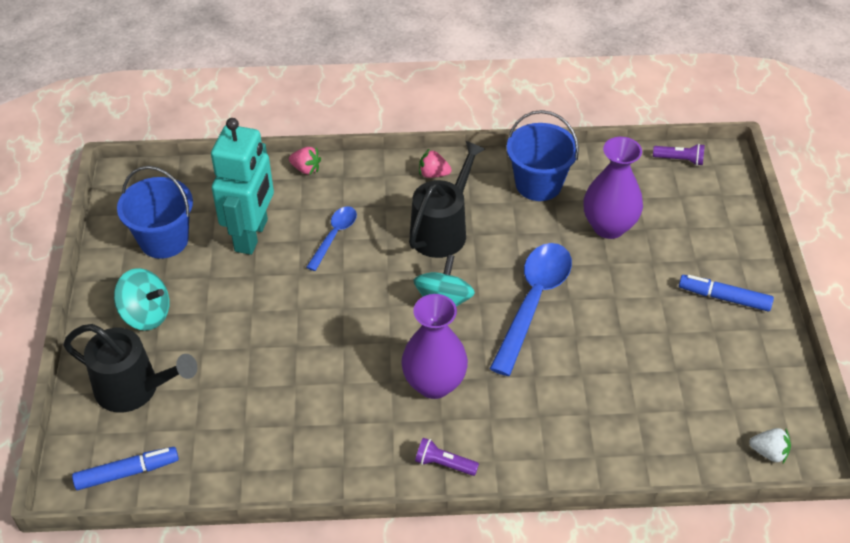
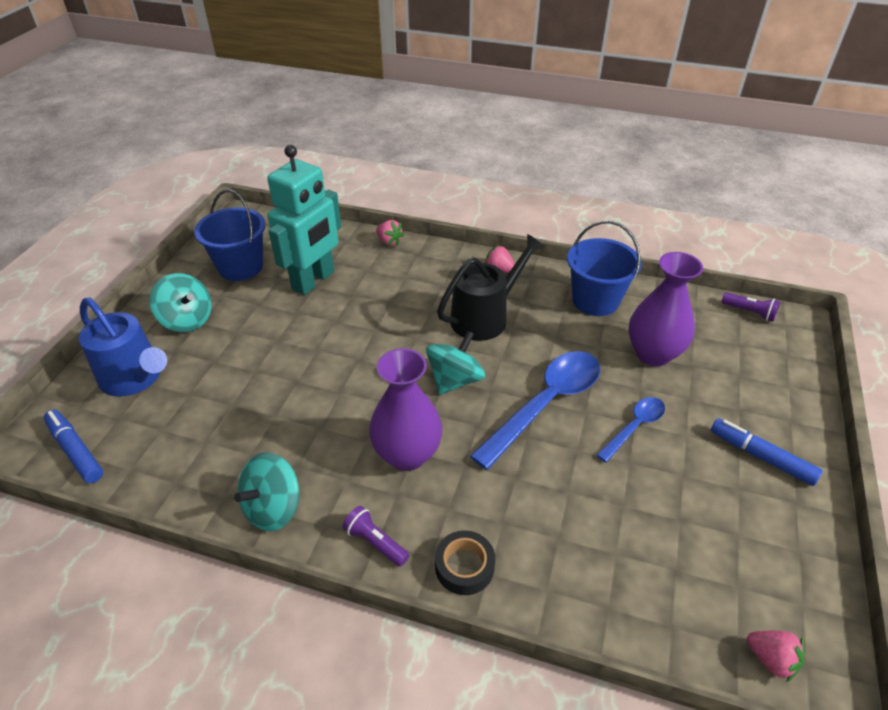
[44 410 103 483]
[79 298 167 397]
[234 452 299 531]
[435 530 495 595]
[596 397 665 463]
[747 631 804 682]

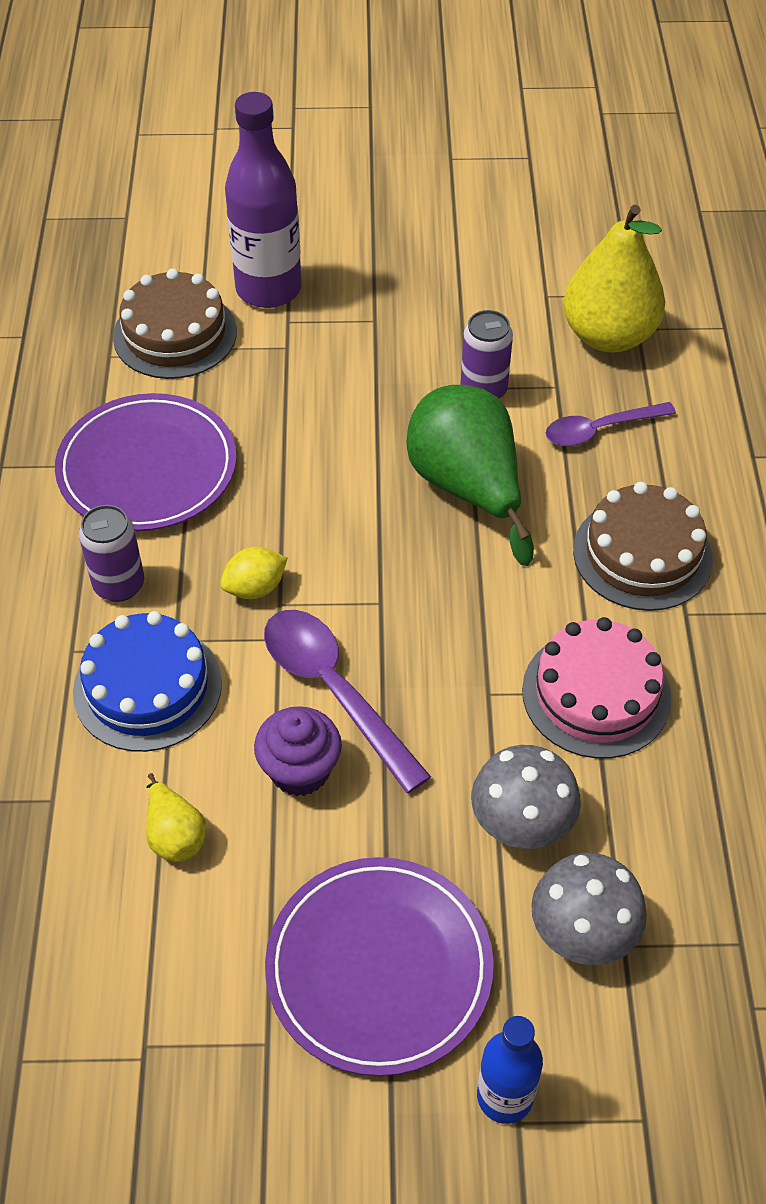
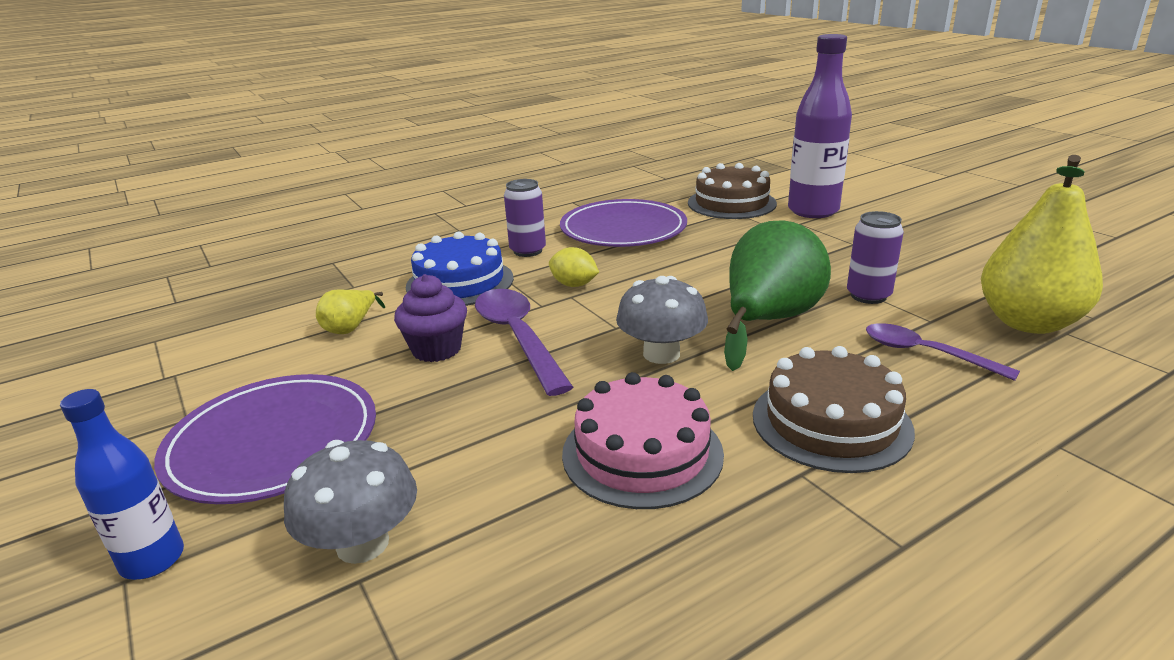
[475 289 573 396]
[616 276 708 364]

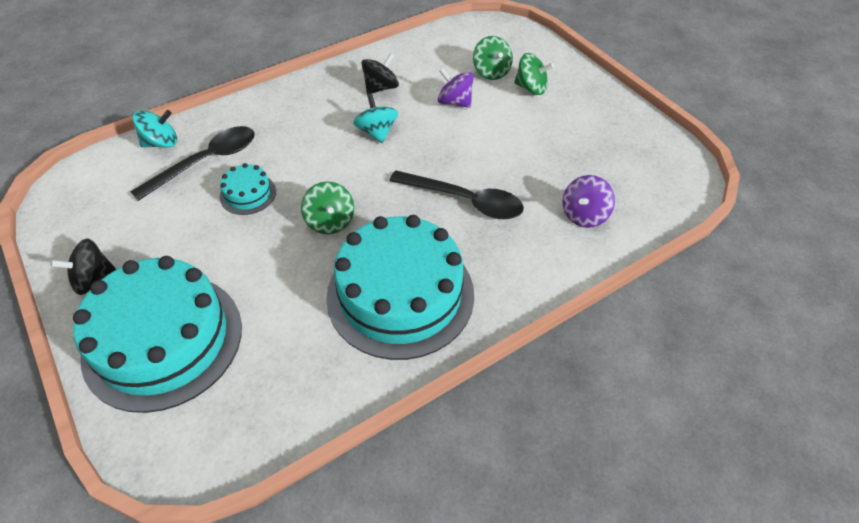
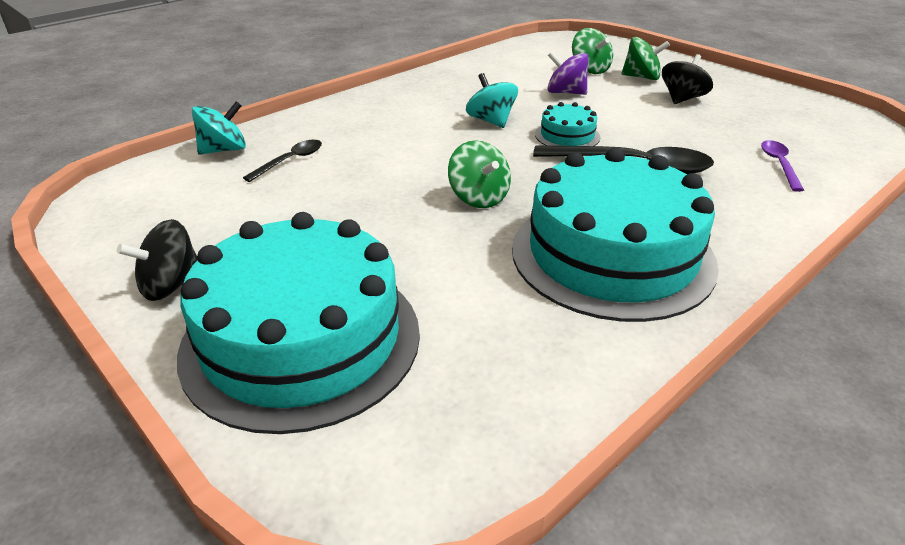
[243 140 322 182]
[535 102 600 146]
[662 54 713 104]
[761 140 804 192]

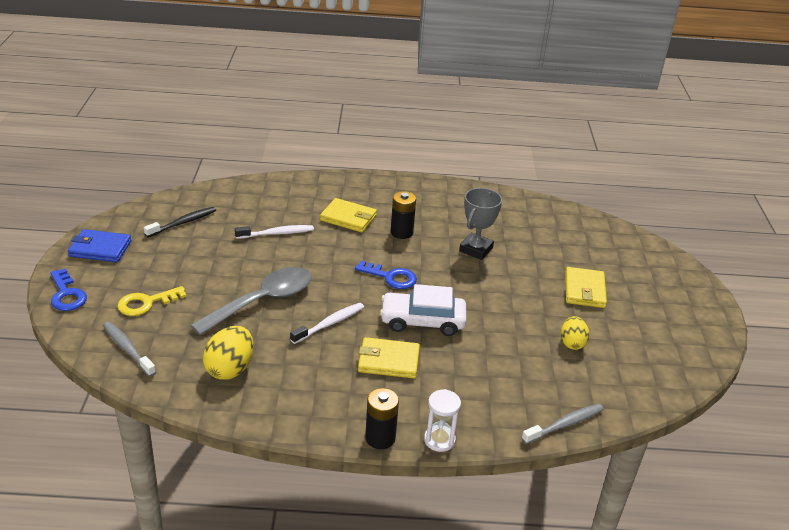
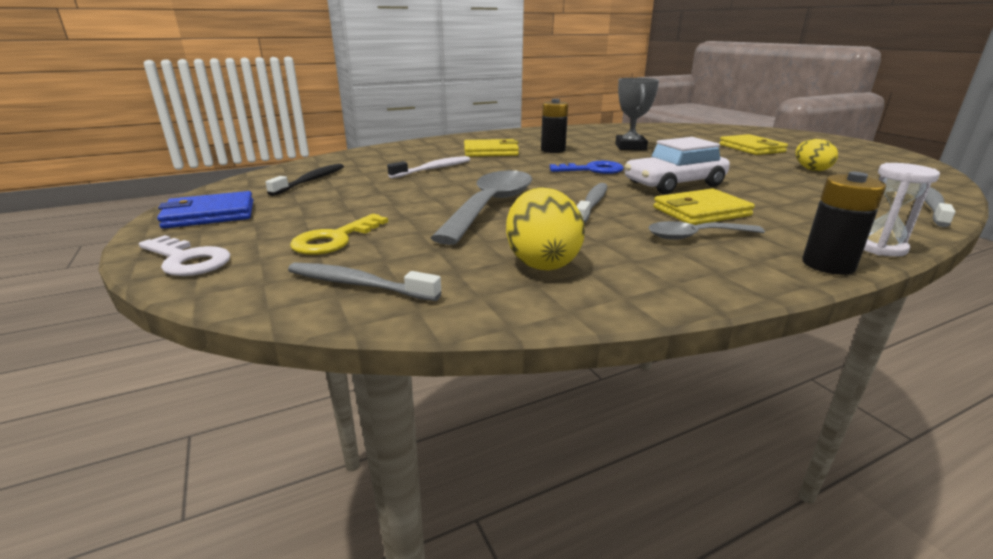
[139 235 231 276]
[577 183 607 223]
[648 221 765 240]

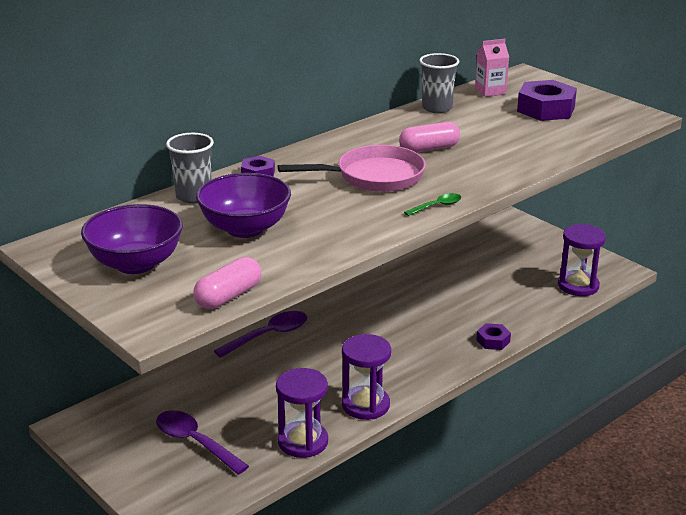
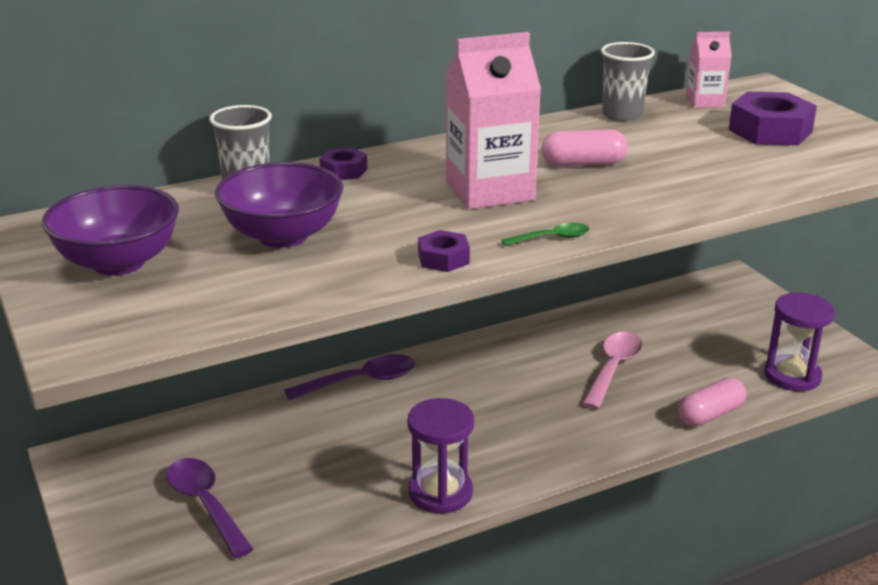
[418 230 470 272]
[446 32 541 209]
[582 332 643 409]
[678 377 746 427]
[276 368 328 458] (first image)

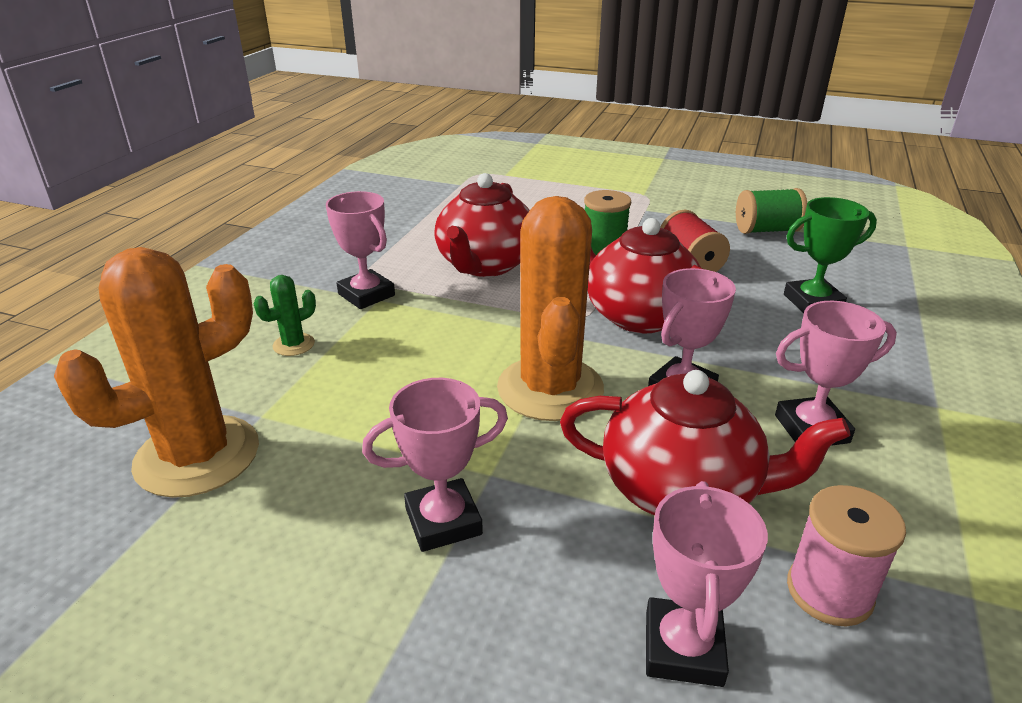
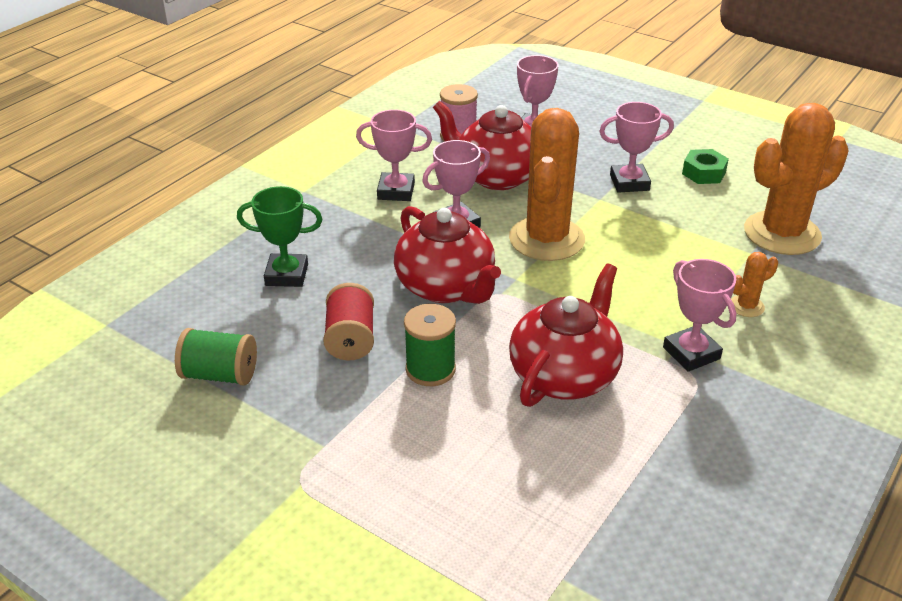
[682 149 729 184]
[731 252 778 317]

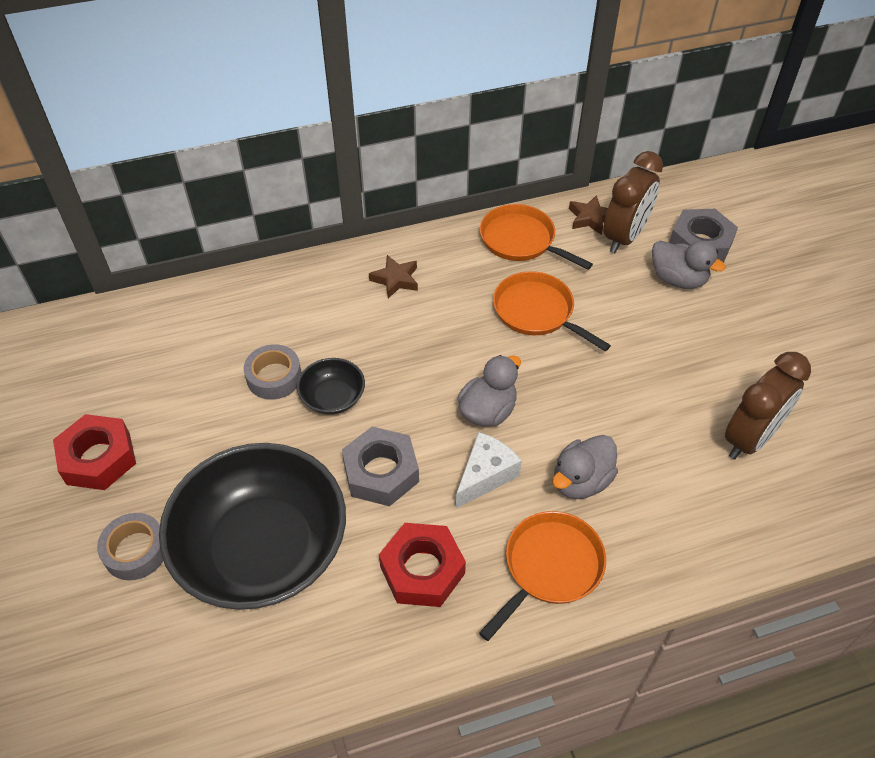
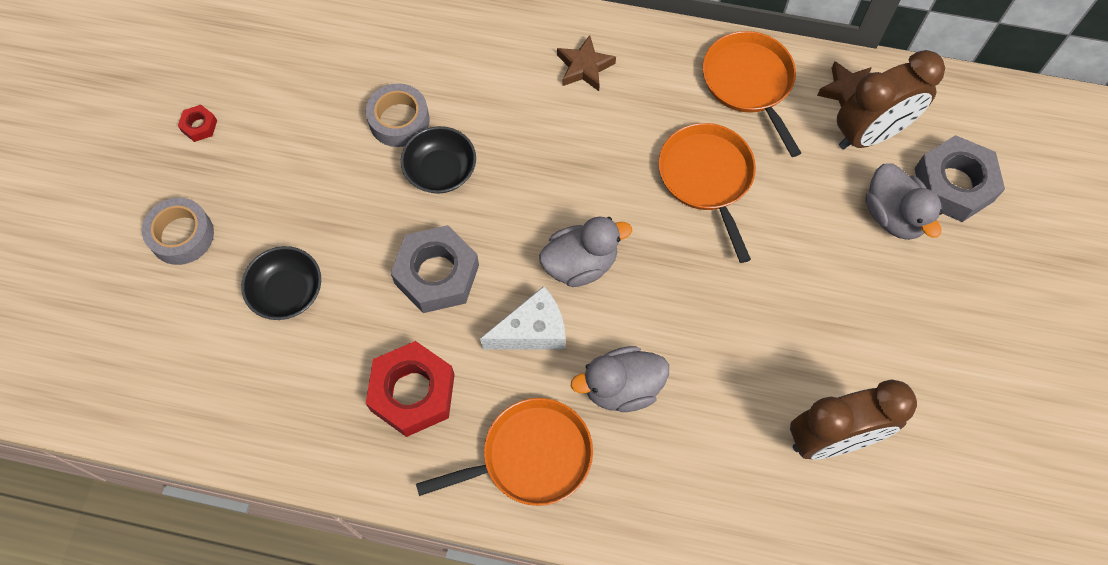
[178 105 217 142]
[241 246 321 320]

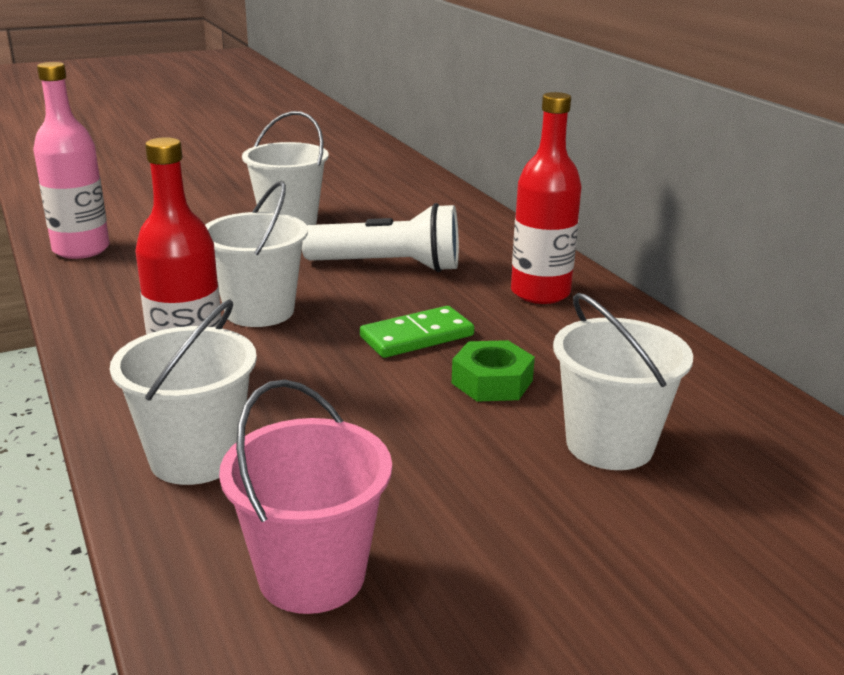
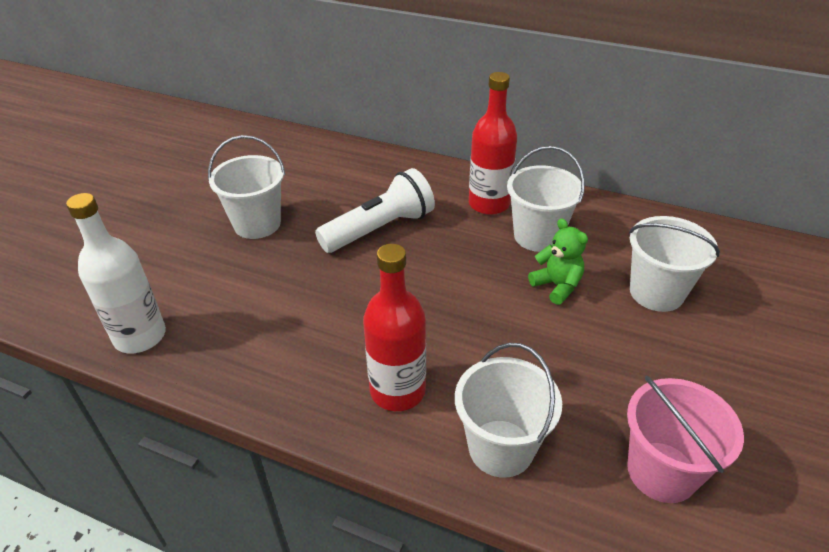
[66 193 166 354]
[507 146 585 252]
[528 218 588 305]
[360 306 474 358] (first image)

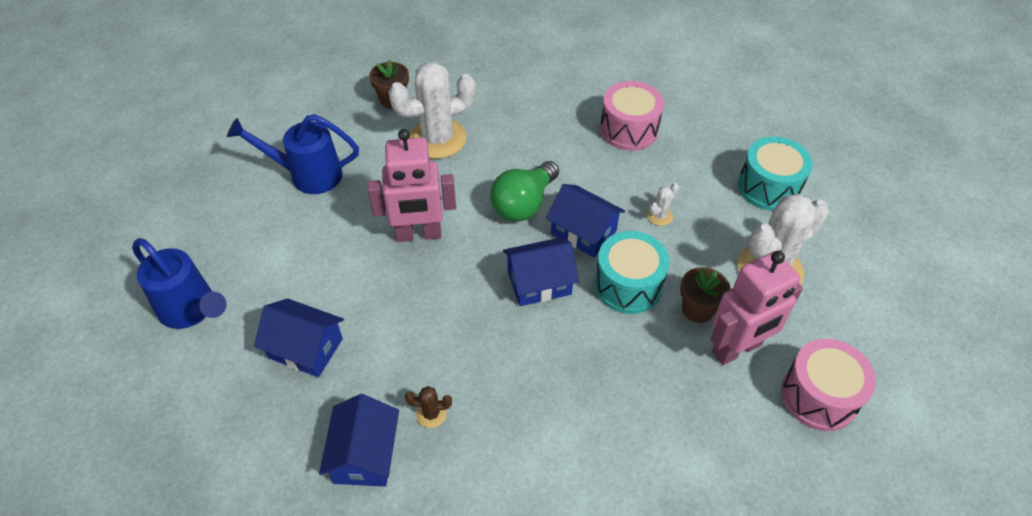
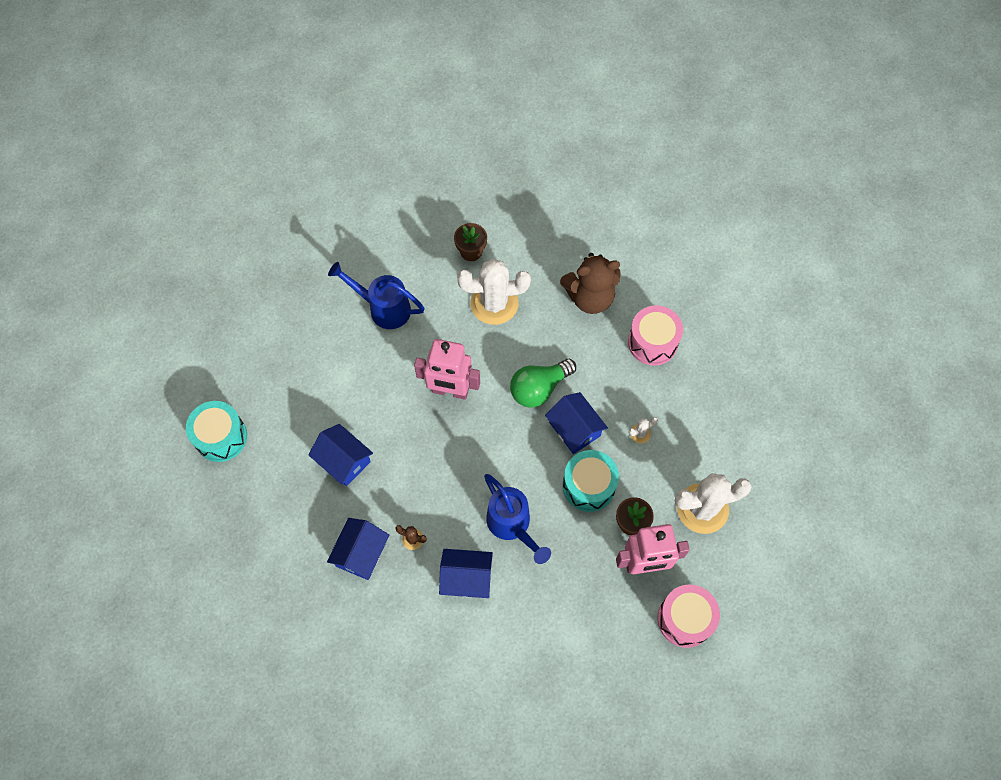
[186 401 247 462]
[439 549 493 598]
[484 474 551 564]
[560 253 621 314]

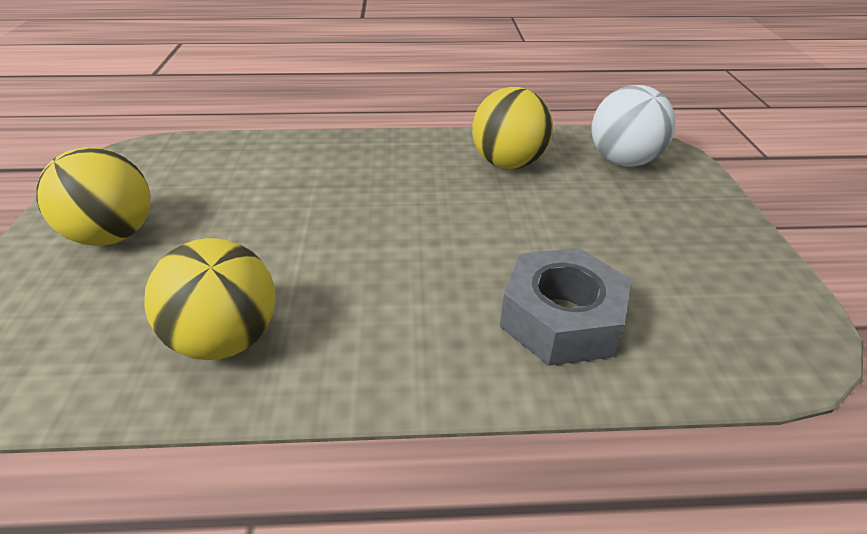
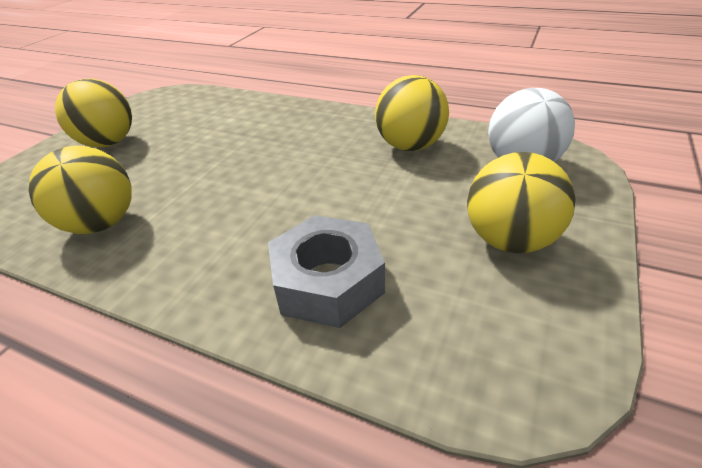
[467 152 576 253]

